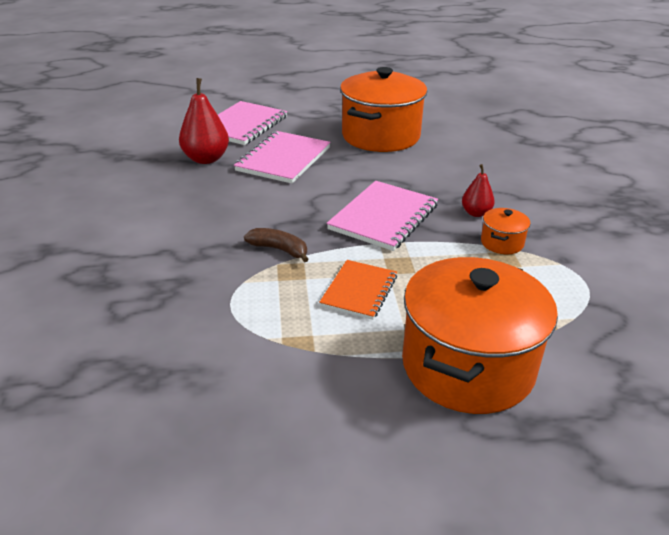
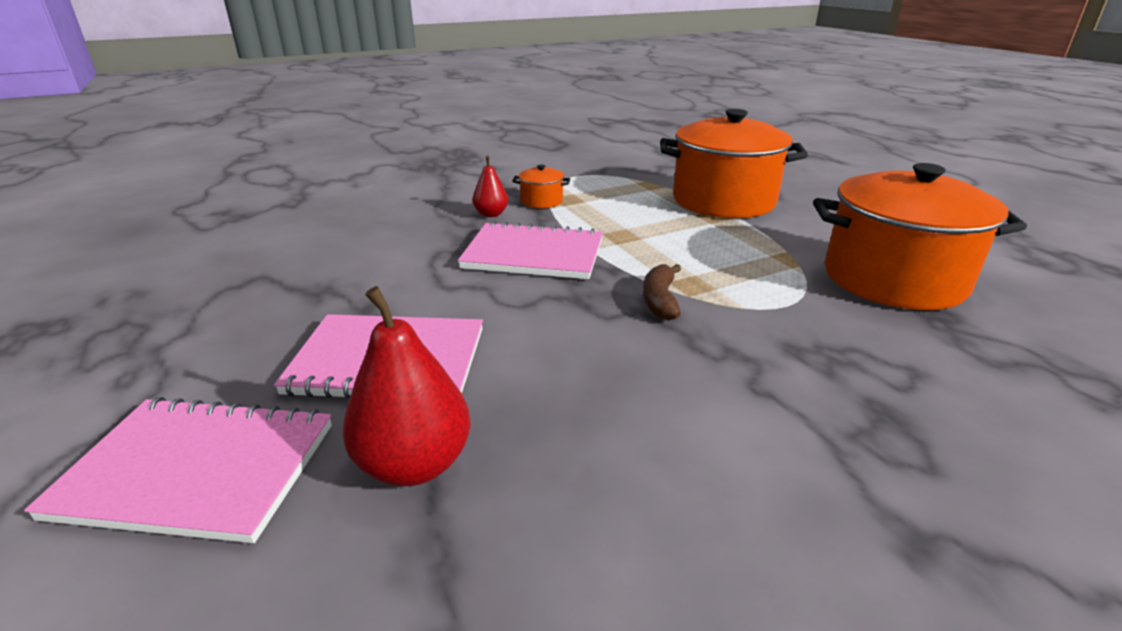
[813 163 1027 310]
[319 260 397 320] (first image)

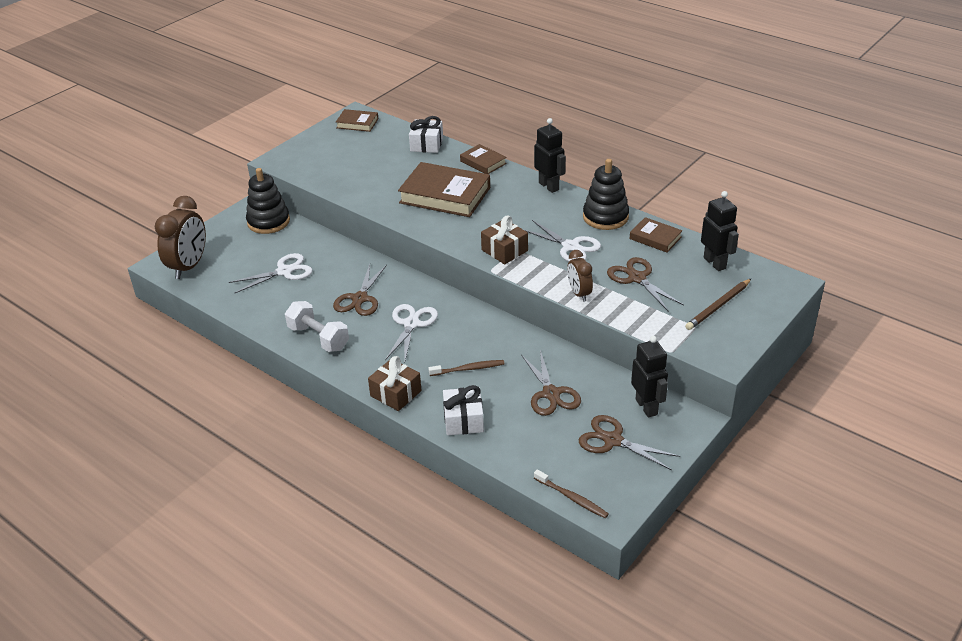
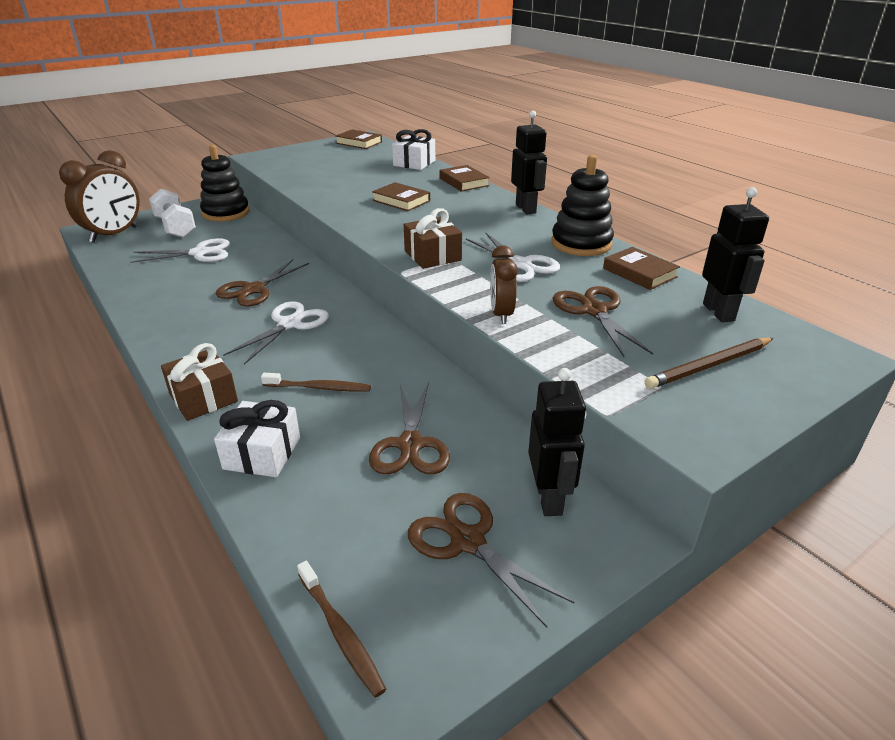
[149 189 196 238]
[372 182 430 211]

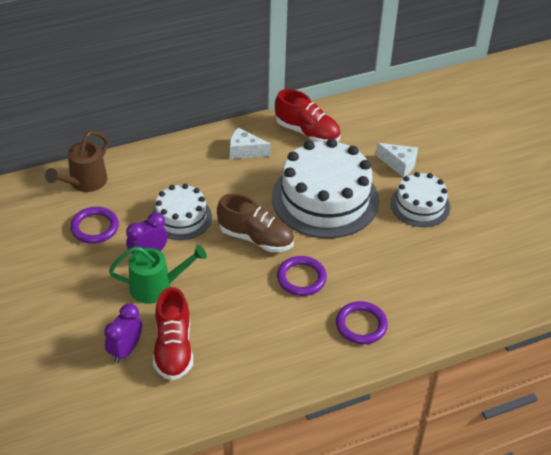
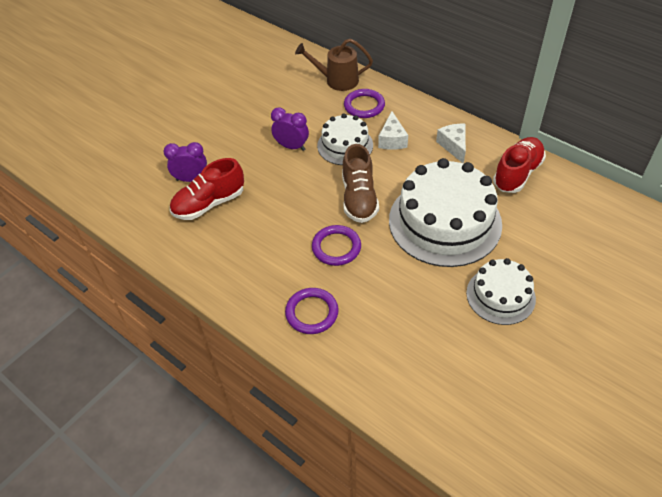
[344 89 385 118]
[378 111 408 150]
[493 137 546 193]
[109 245 207 304] (first image)

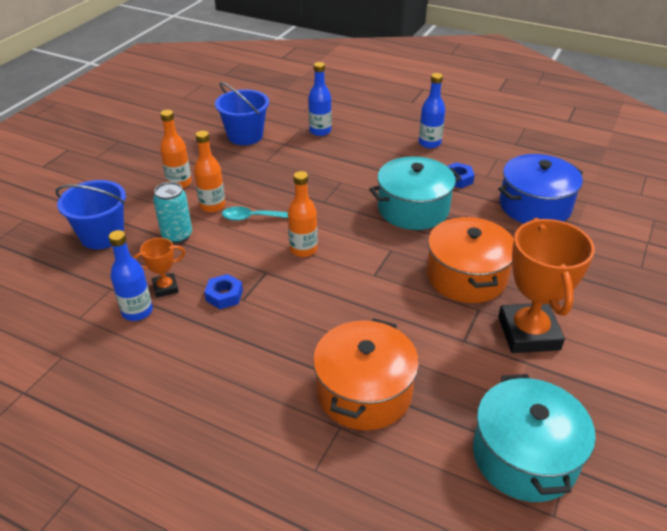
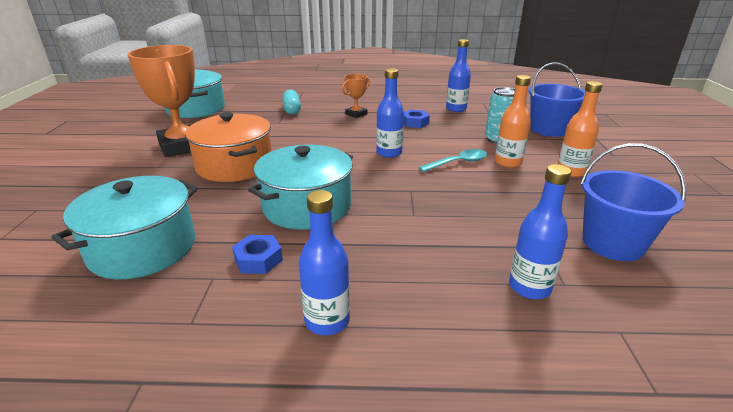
[51 176 198 280]
[282 90 301 115]
[342 74 370 118]
[376 68 404 158]

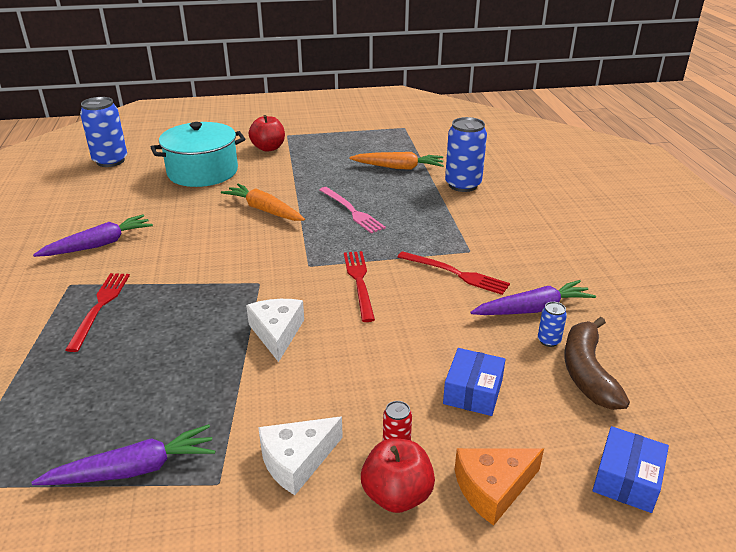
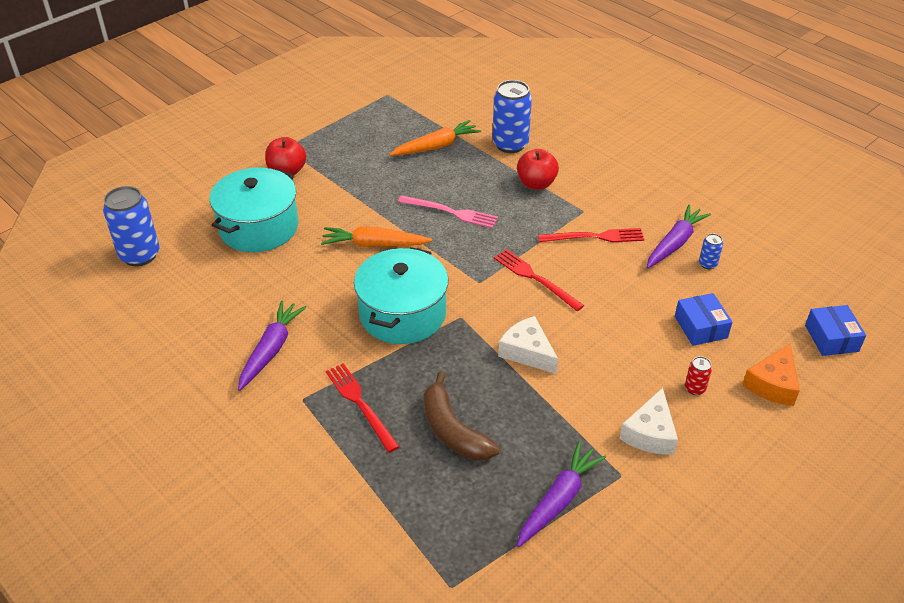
[354 247 448 344]
[424 372 500 461]
[517 149 559 190]

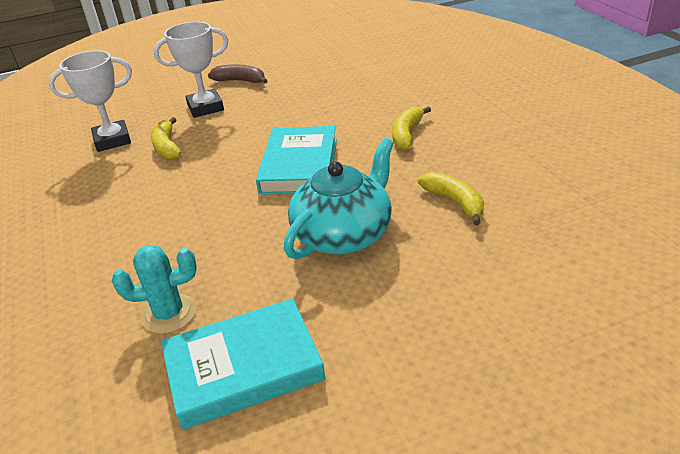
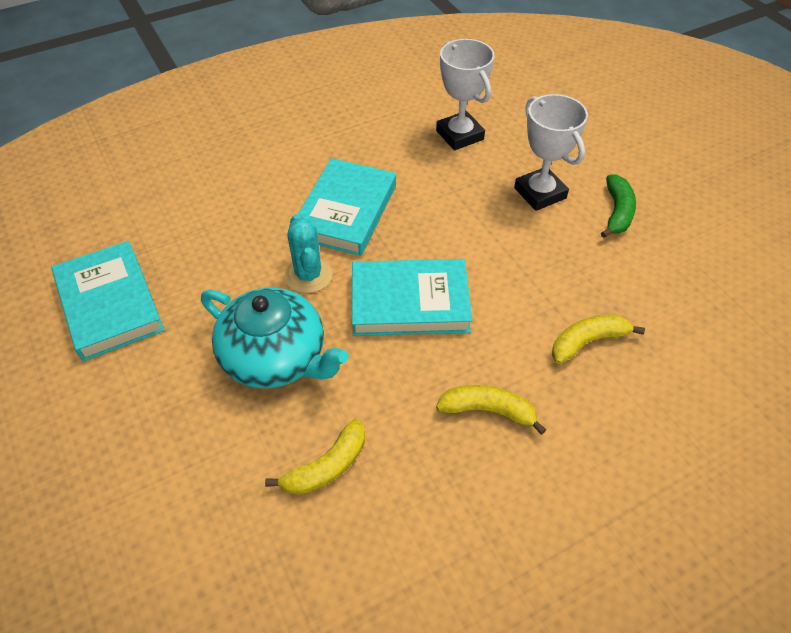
[285 214 332 293]
[298 158 396 256]
[552 315 645 364]
[601 174 636 238]

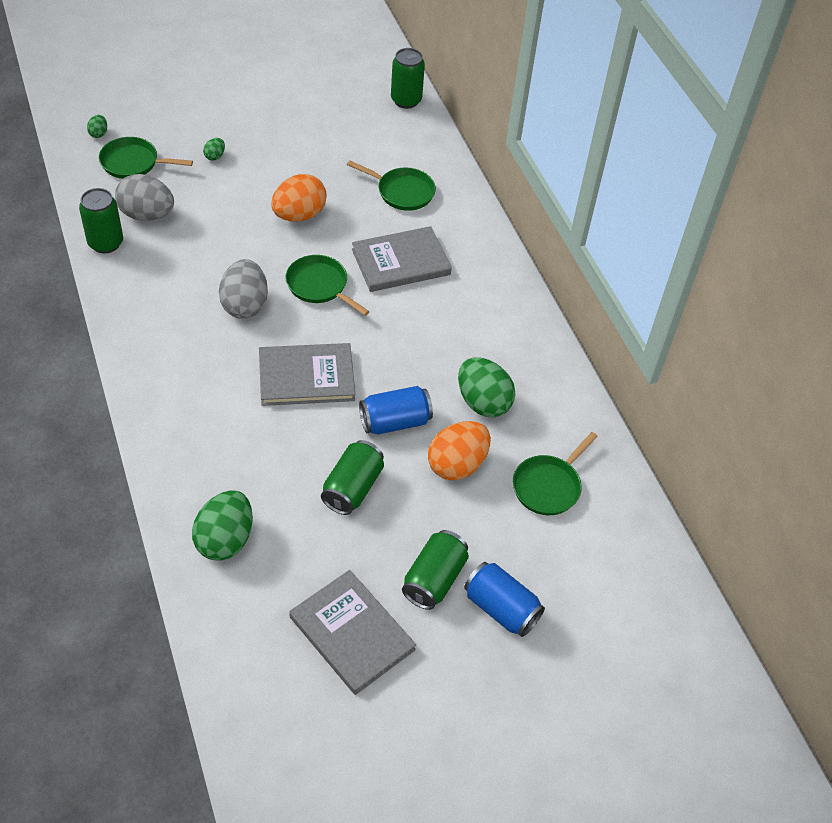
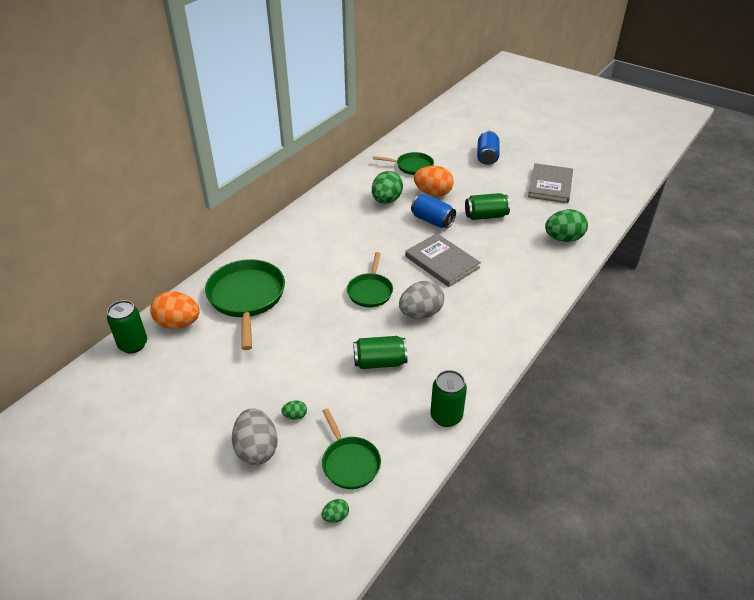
[150 291 200 329]
[205 259 285 350]
[232 408 278 465]
[353 336 407 369]
[352 226 452 292] (first image)

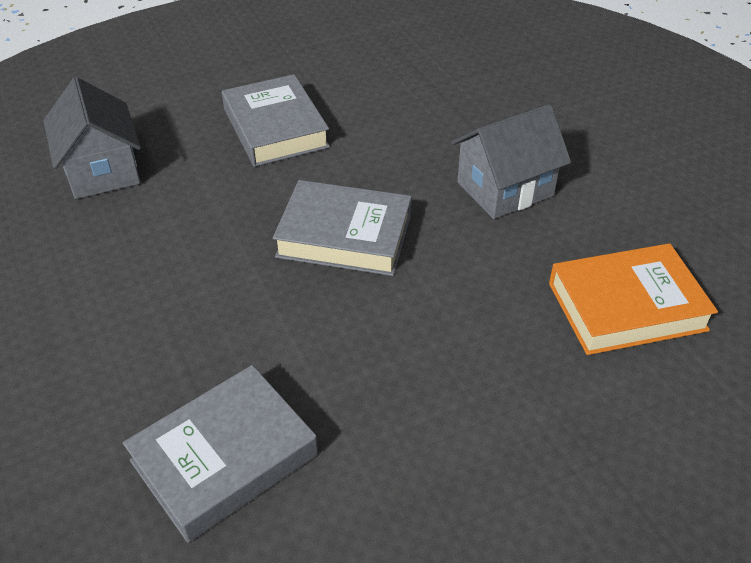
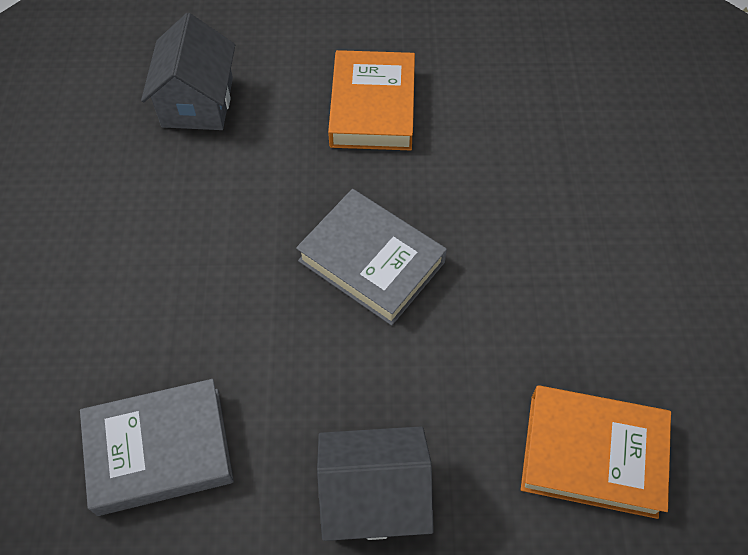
[317 426 434 541]
[328 50 415 150]

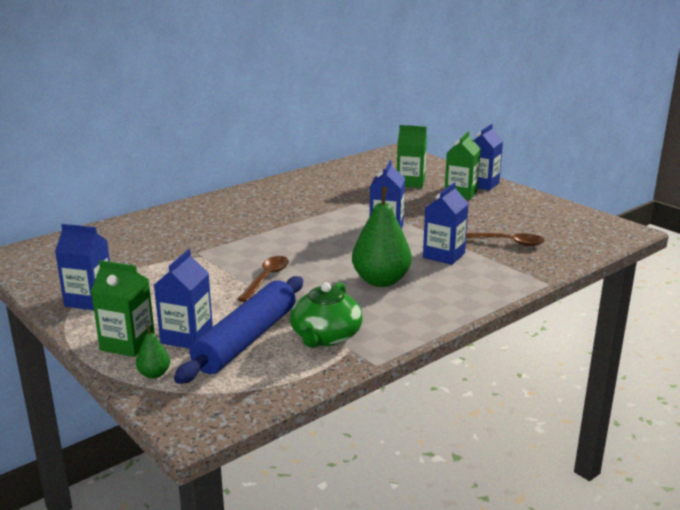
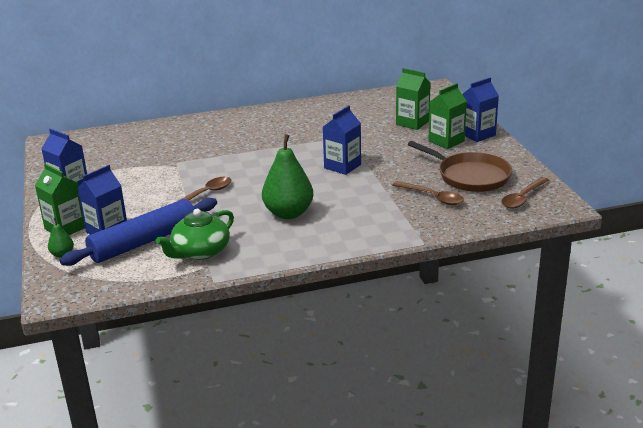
[407 141 512 192]
[501 177 549 209]
[423 183 469 265] (first image)

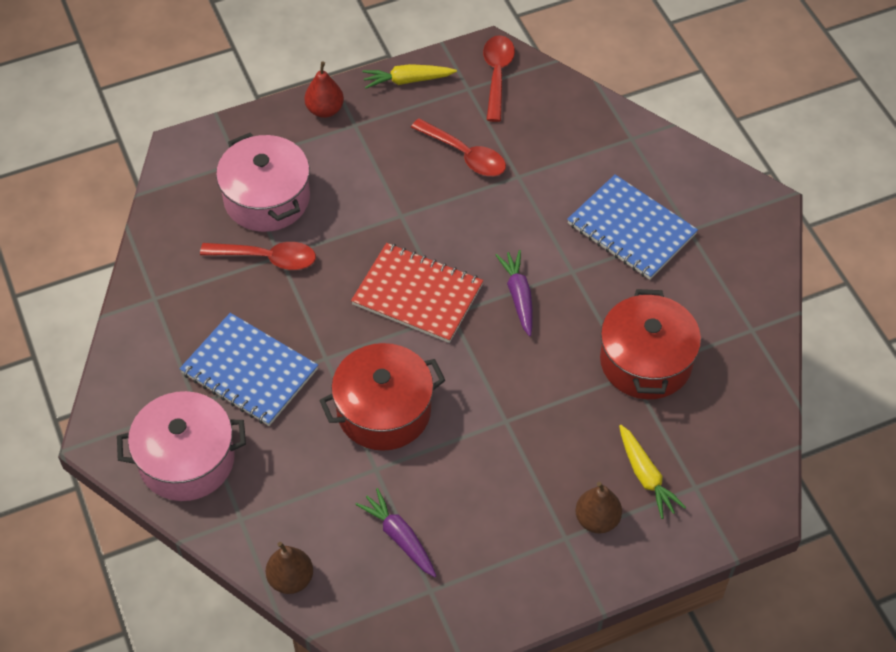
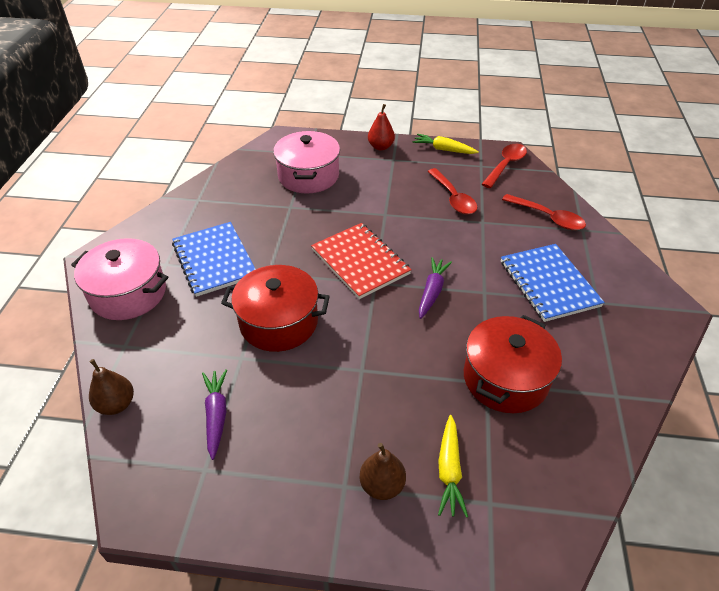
[502 194 586 230]

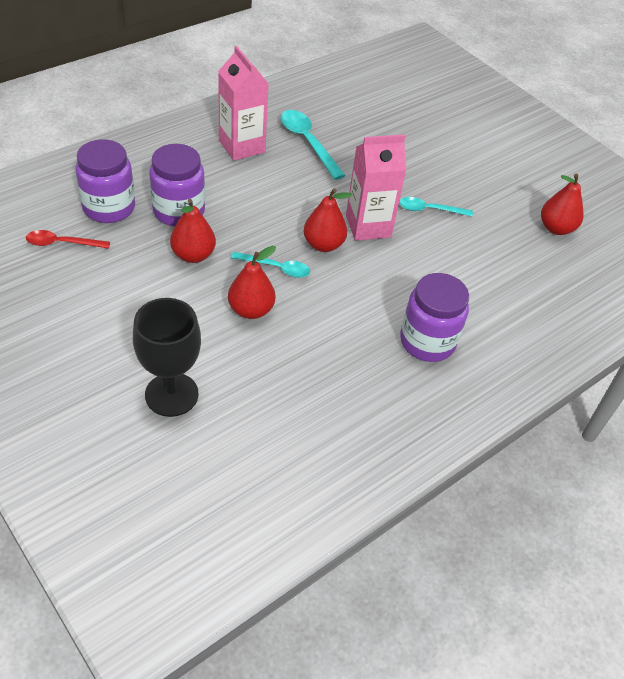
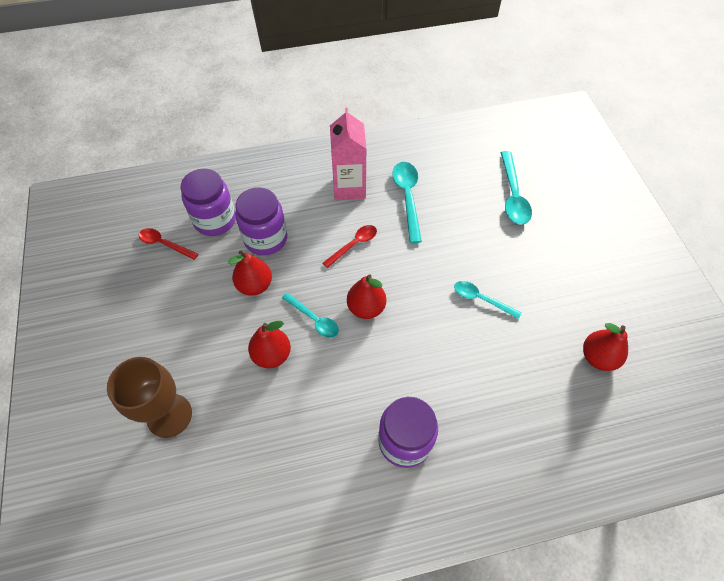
[107 357 192 438]
[323 225 377 268]
[501 151 532 225]
[346 134 407 241] (first image)

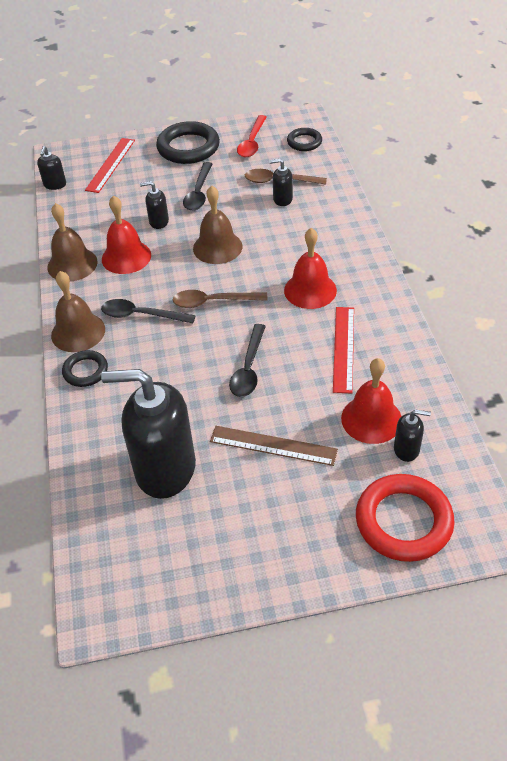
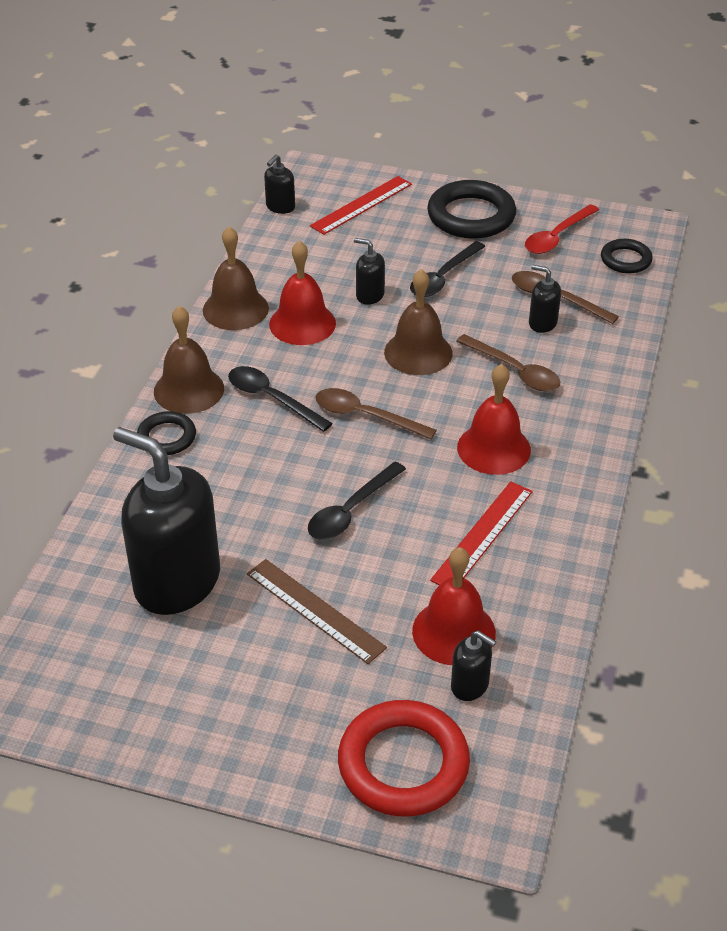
[456 334 560 392]

